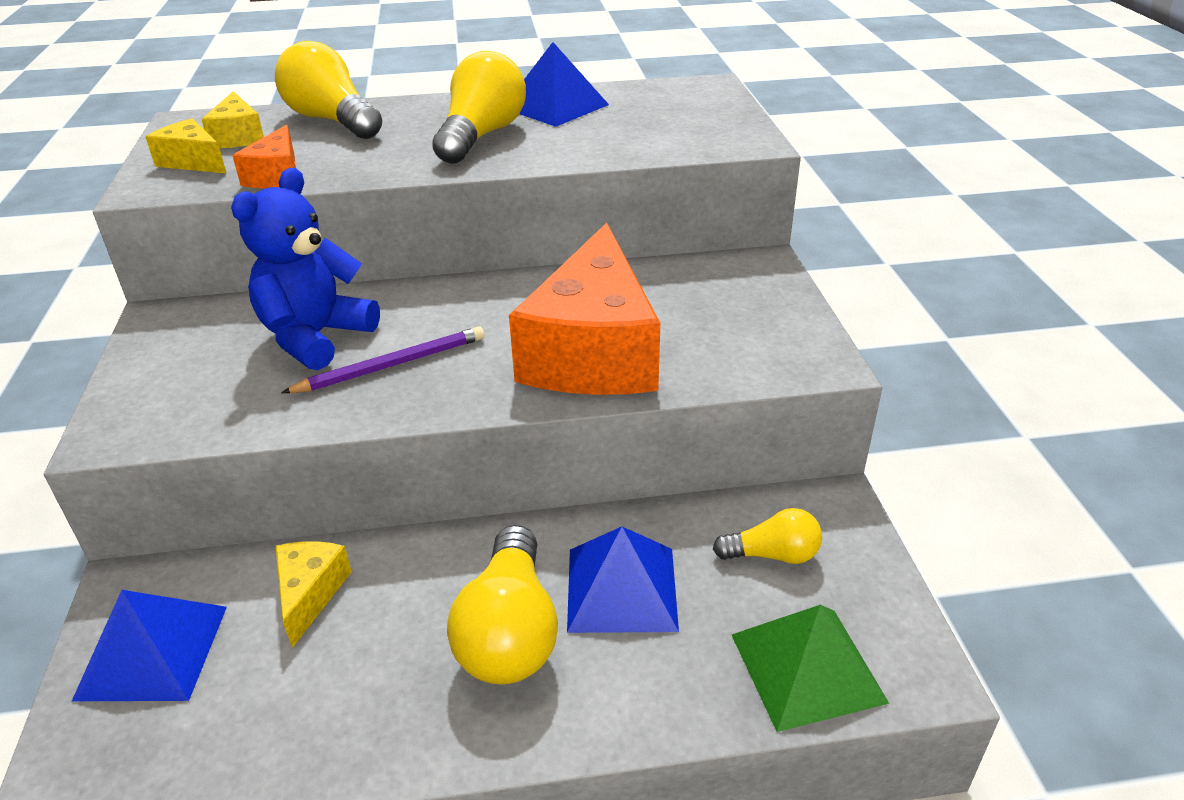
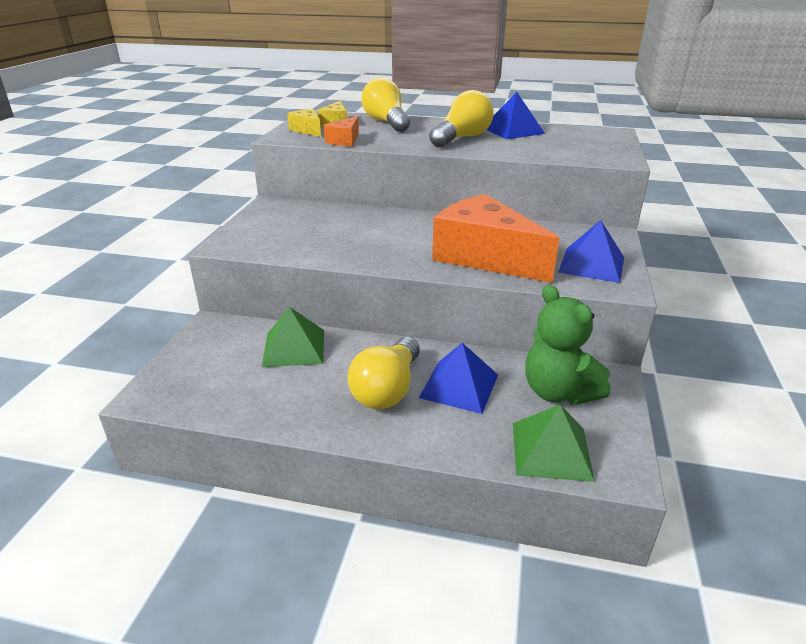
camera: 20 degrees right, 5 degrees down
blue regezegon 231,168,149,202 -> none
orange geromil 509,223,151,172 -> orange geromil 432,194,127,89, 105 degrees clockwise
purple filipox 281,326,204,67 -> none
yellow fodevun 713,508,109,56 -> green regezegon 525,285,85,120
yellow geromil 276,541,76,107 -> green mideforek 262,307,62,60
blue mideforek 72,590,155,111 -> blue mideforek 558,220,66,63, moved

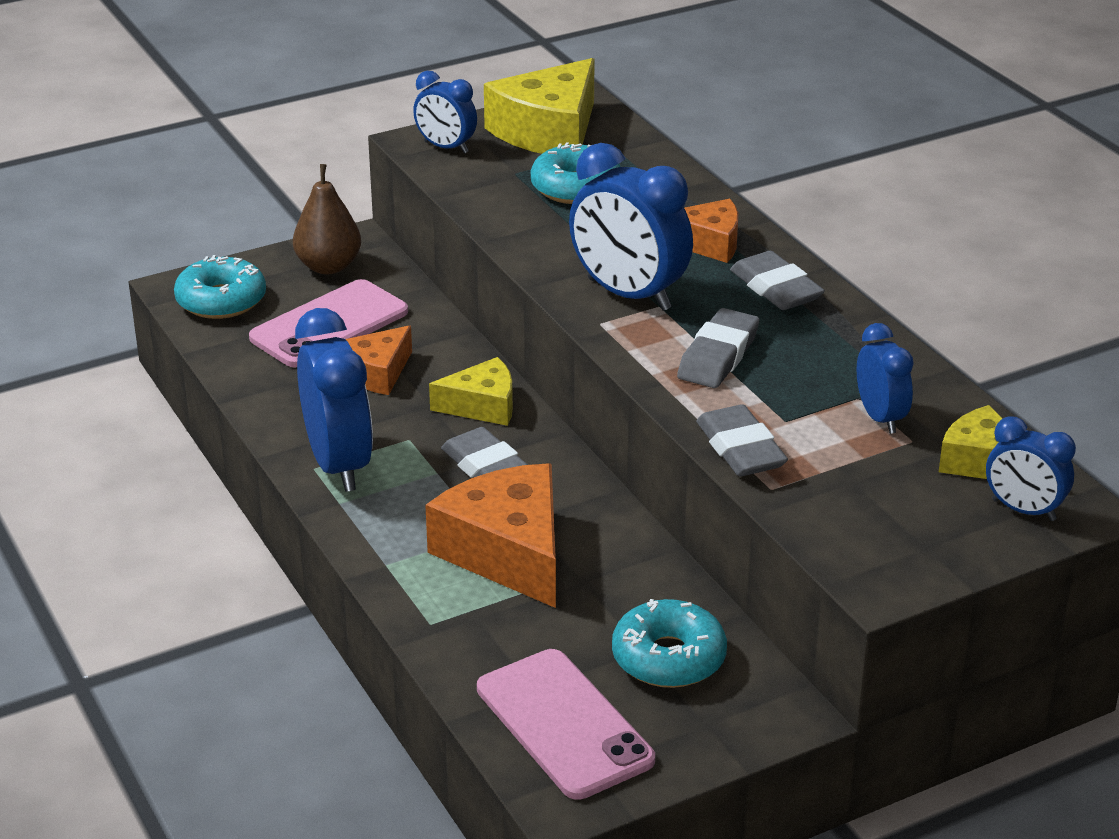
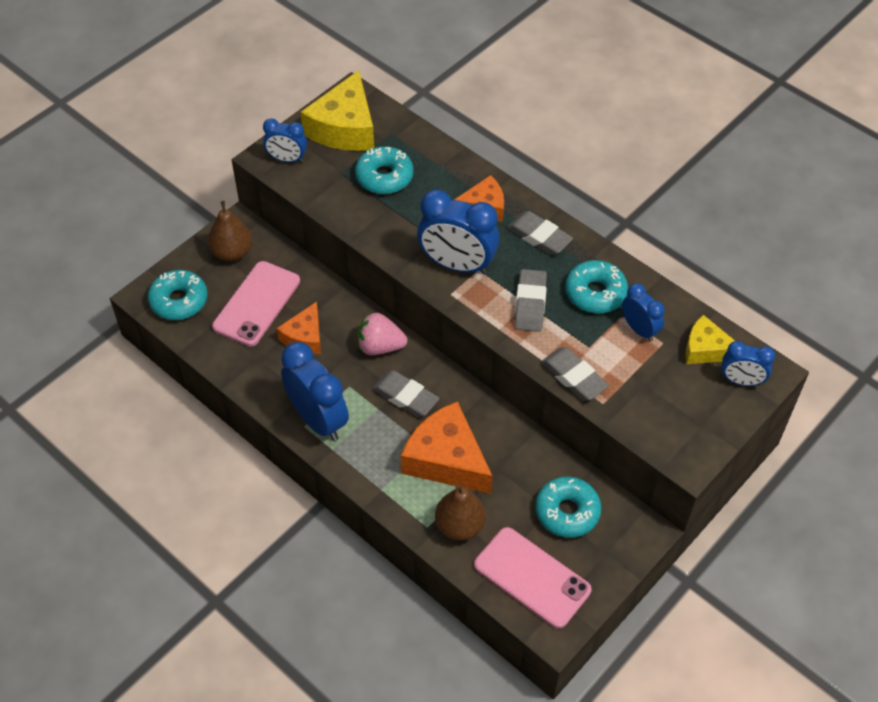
camera: 20 degrees left, 20 degrees up
yellow geromil 429,357,84,69 -> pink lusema 358,313,49,42
none -> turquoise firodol 565,260,63,53
none -> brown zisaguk 435,484,51,57

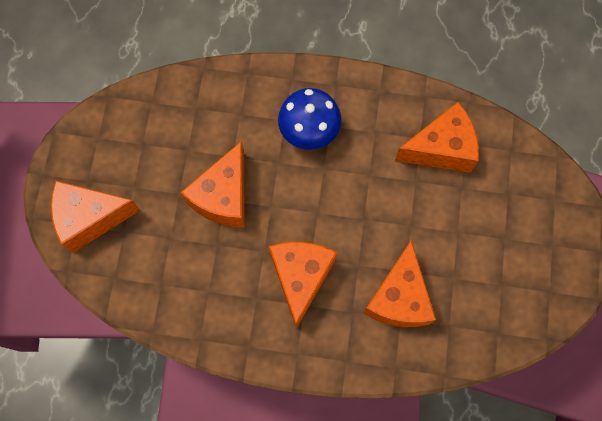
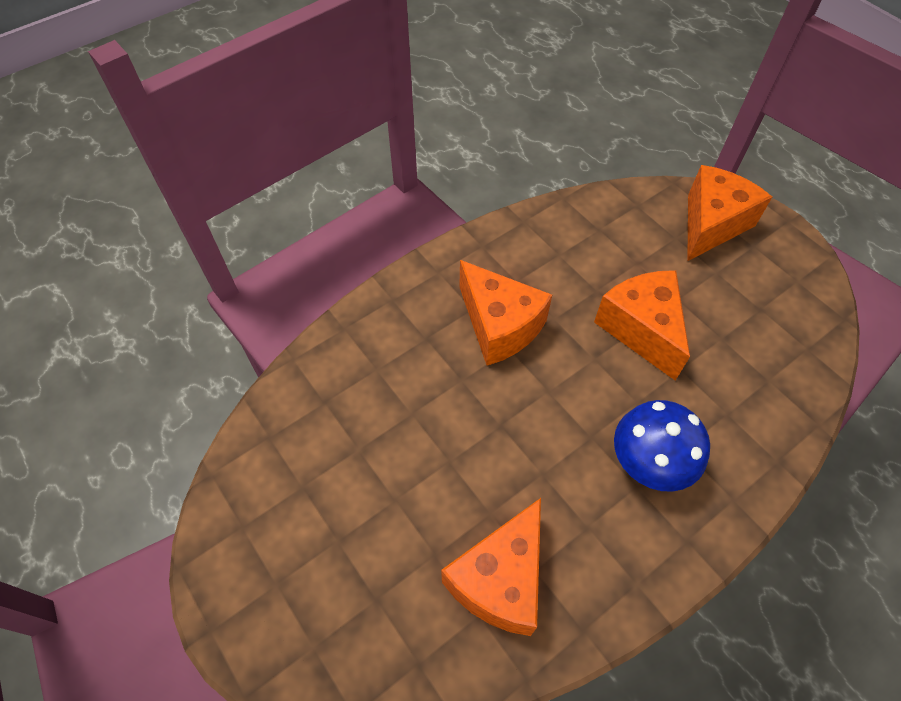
camera: 135 degrees right, 15 degrees down
orange geromil 363,241,73,86 -> none

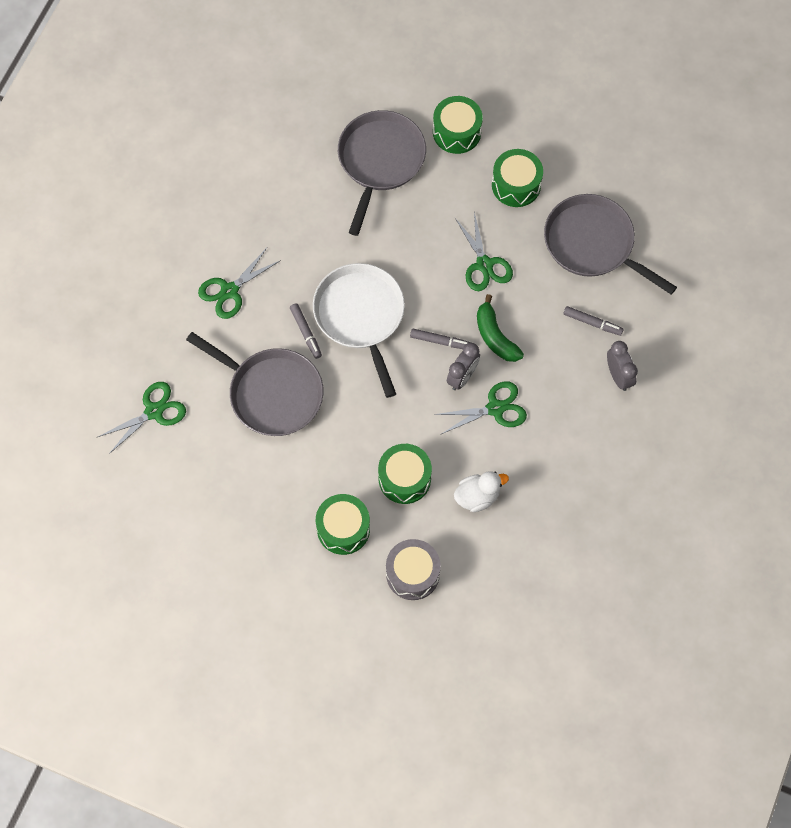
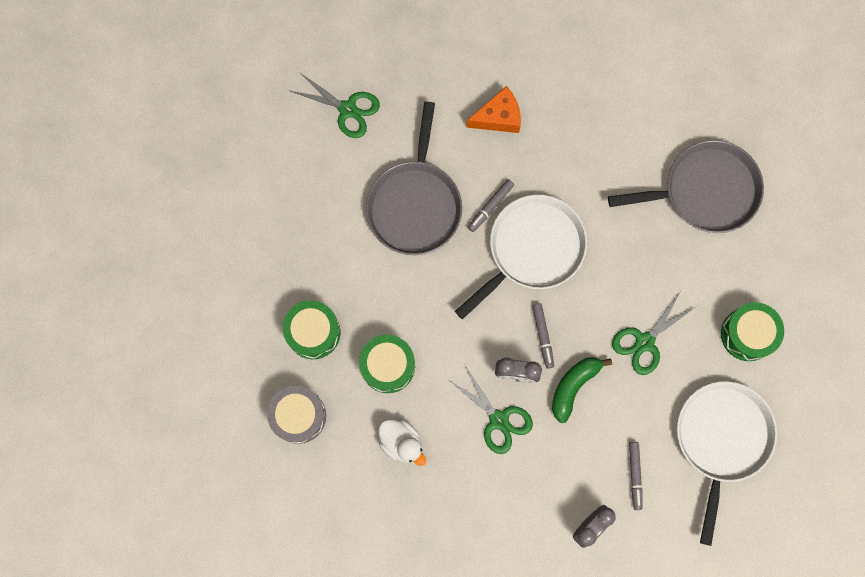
camera: 65 degrees right, 10 degrees up
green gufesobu 433,96,50,58 -> none
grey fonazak 544,194,133,101 -> white fonazak 677,381,100,165
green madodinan 198,248,83,71 -> orange geromil 466,86,55,47

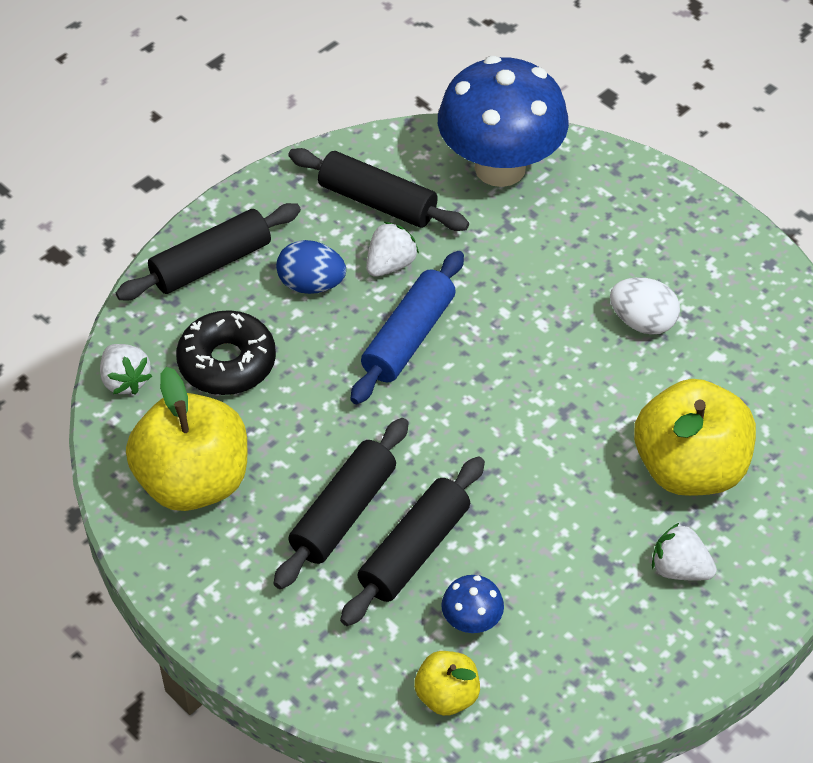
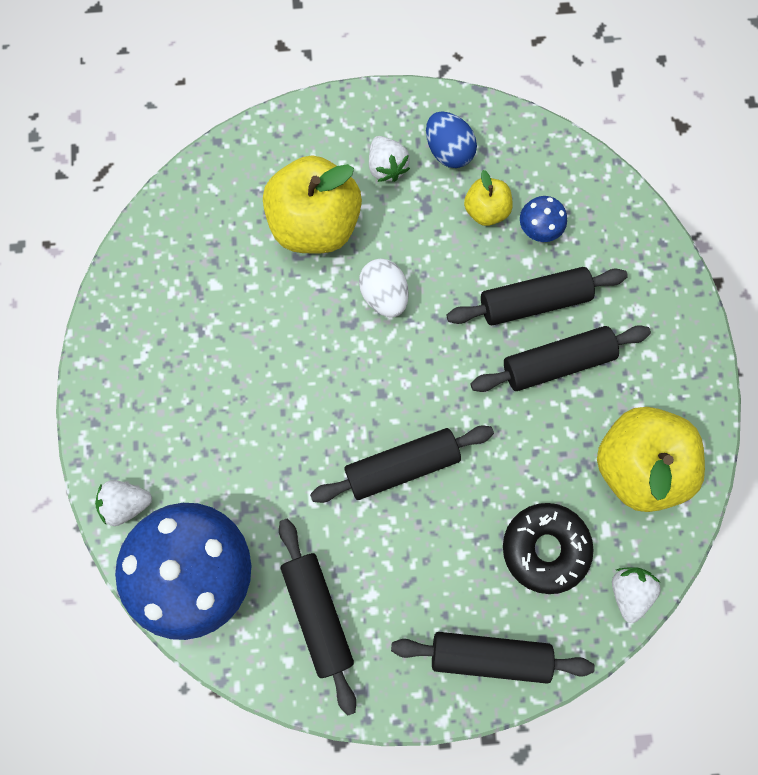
camera: 140 degrees left, 25 degrees up
white lusema 366,222,53,55 -> white lusema 95,480,57,46, moved
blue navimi 276,240,70,54 -> blue navimi 426,111,51,57, moved
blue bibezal 351,251,113,153 -> black bibezal 310,425,184,78
white navimi 610,277,70,58 -> white navimi 359,259,50,58, moved
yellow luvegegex 414,651,66,65 -> yellow luvegegex 464,170,49,56, moved

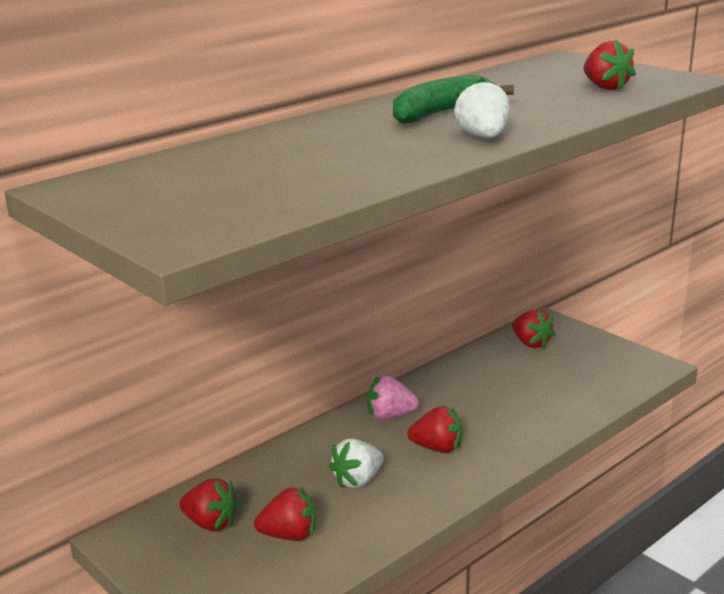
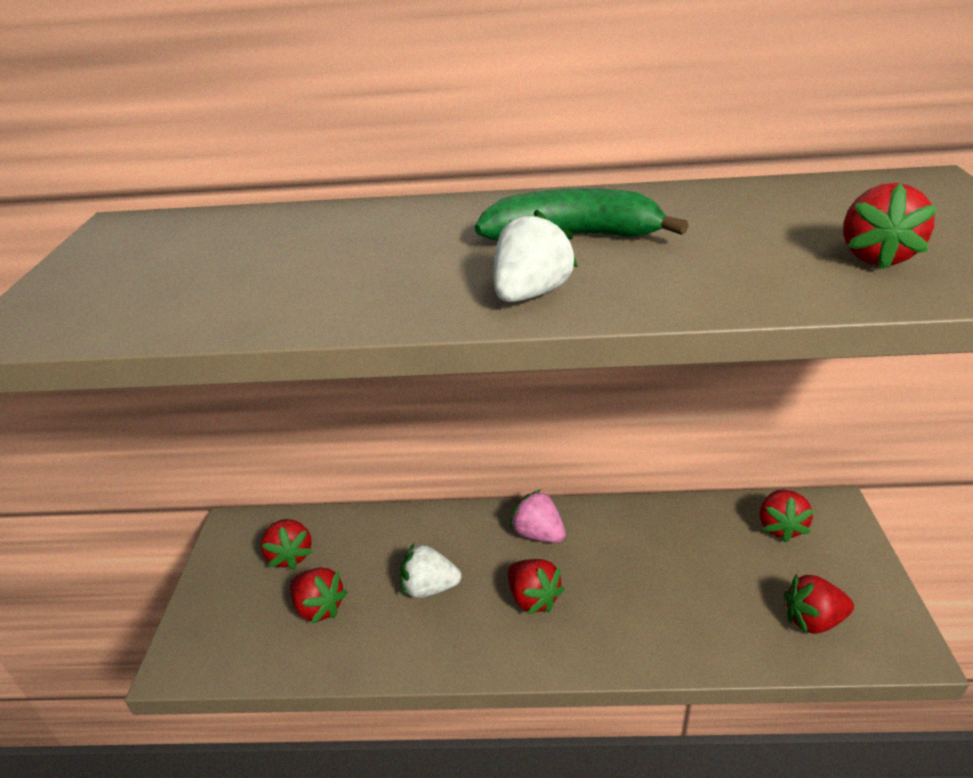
camera: 45 degrees right, 10 degrees up
none -> red lusema 784,574,70,60

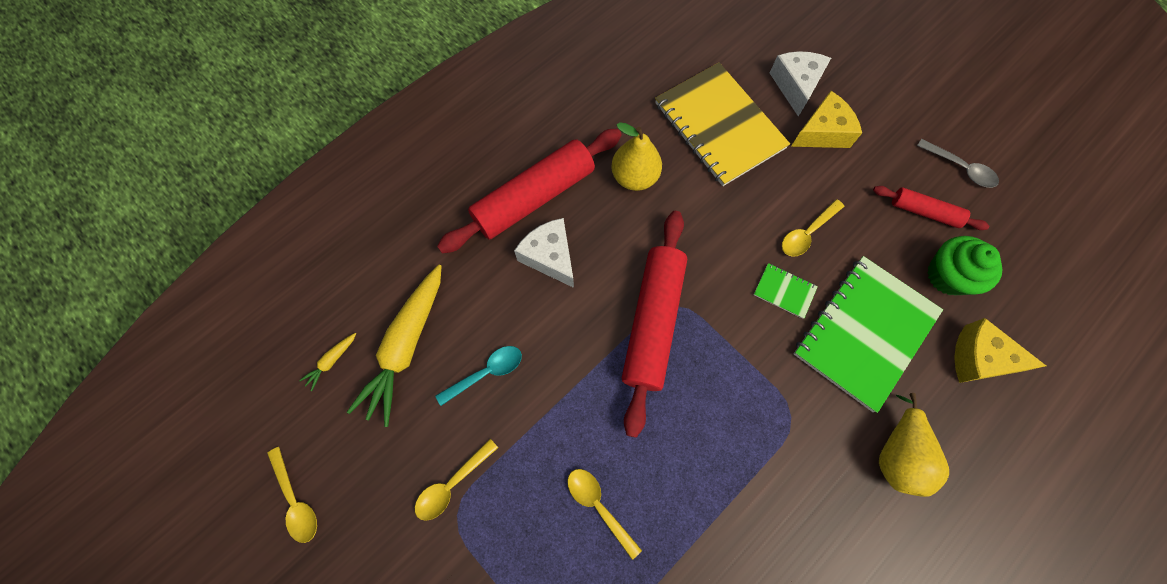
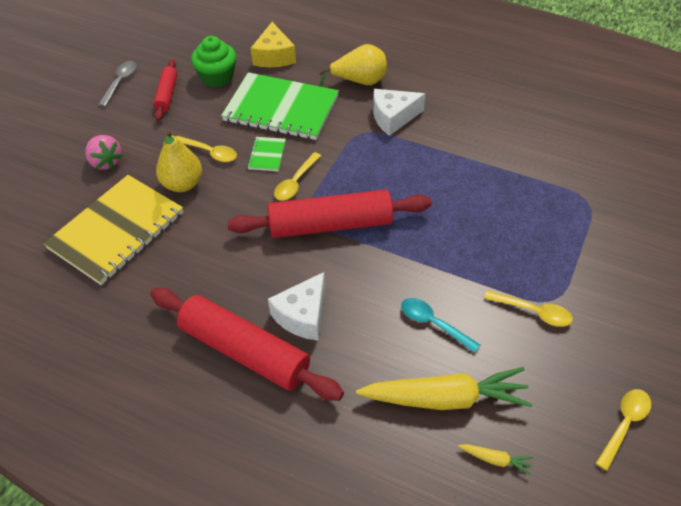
camera: 110 degrees left, 20 degrees down
white geromil 770,51,61,65 -> white geromil 373,89,52,47, moved
yellow geromil 791,91,71,57 -> pink lusema 85,135,38,35
yellow zisaguk 611,122,51,69 -> yellow zisaguk 156,130,46,62, moved
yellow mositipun 567,469,75,91 -> yellow mositipun 274,152,47,49, moved

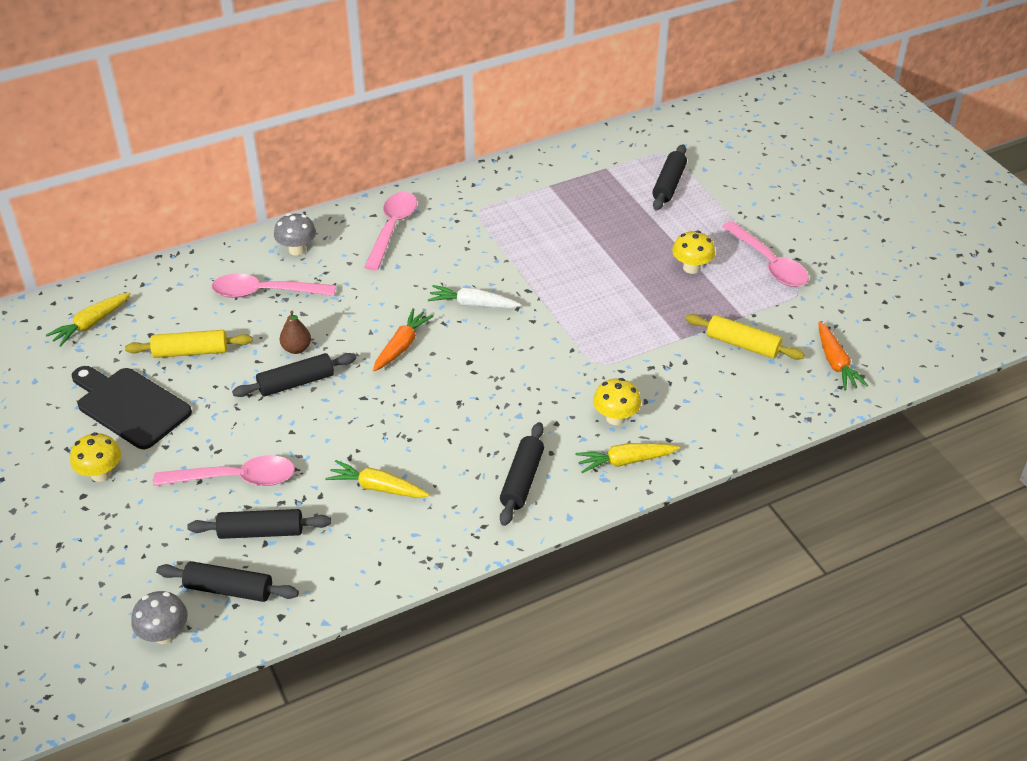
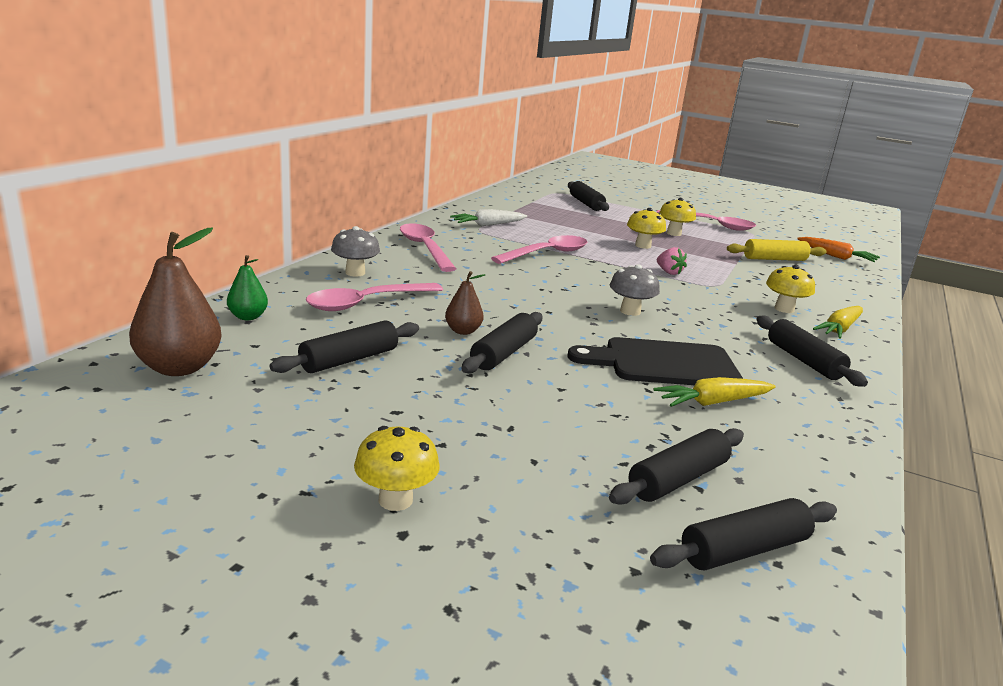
camera: 40 degrees left, 20 degrees down
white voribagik 428,285,93,23 -> white voribagik 450,209,77,17, moved
yellow voribagik 46,292,85,55 -> brown zisaguk 129,228,93,148
orange voribagik 373,308,61,63 -> none
yellow bibezal 125,330,128,28 -> black bibezal 270,320,149,53
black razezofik 72,366,120,83 -> black razezofik 567,337,176,48, moved
pink mositipun 153,455,142,31 -> pink mositipun 491,235,96,29, moved
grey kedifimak 131,591,57,53 -> grey kedifimak 610,264,50,52, moved
none -> yellow kedifimak 627,208,39,41
none -> pink lusema 657,247,30,28
none -> green zisaguk 227,255,41,65

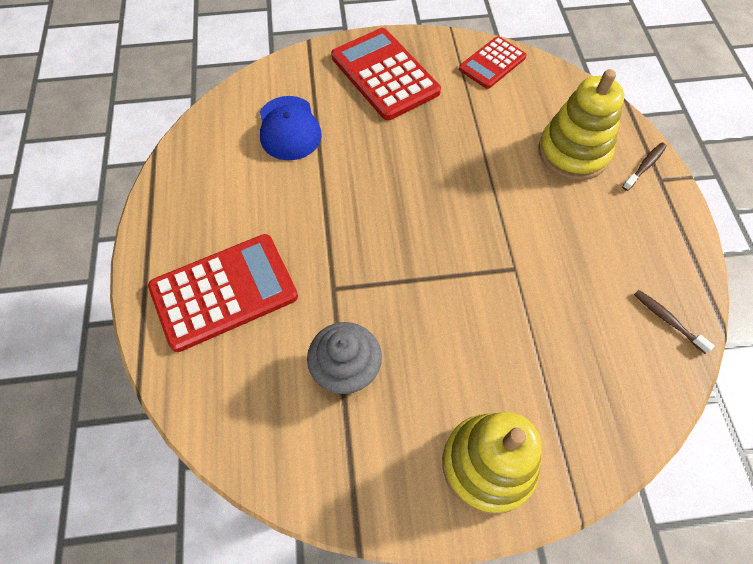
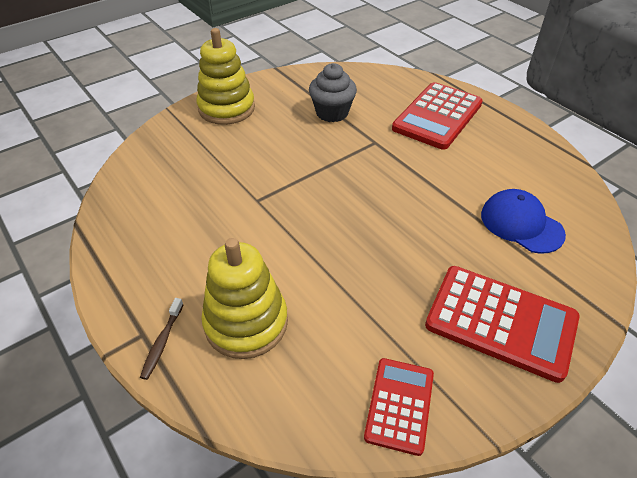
camera: 150 degrees right, 15 degrees down
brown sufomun 634,290,81,64 -> none

